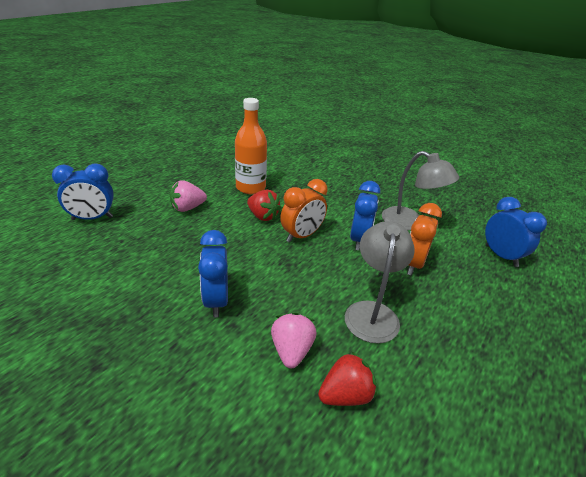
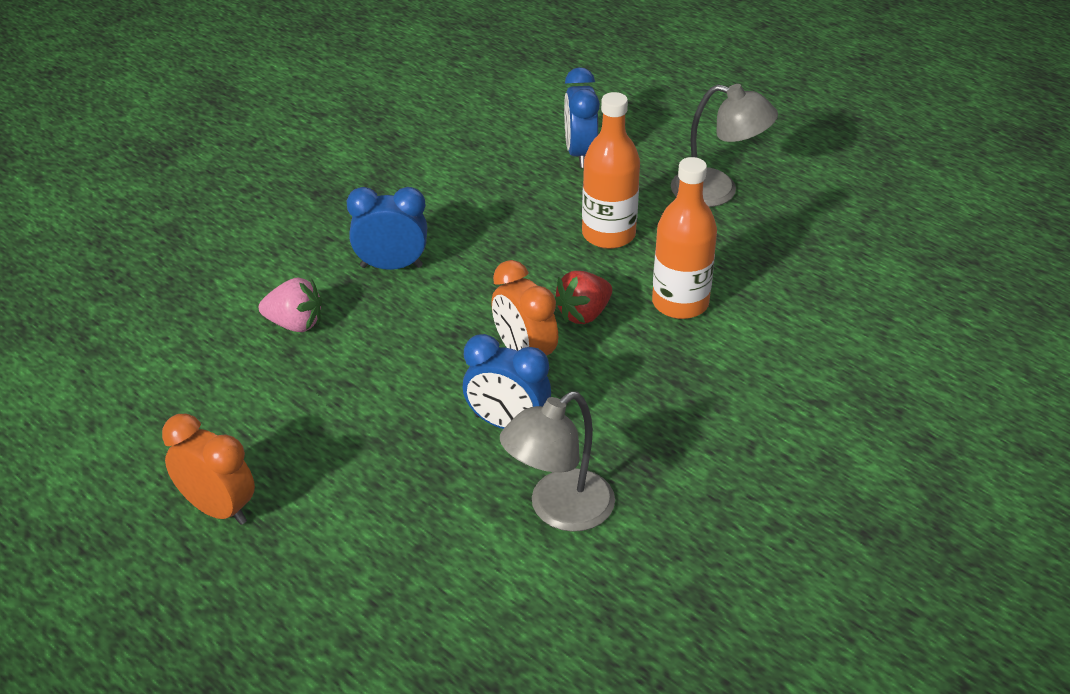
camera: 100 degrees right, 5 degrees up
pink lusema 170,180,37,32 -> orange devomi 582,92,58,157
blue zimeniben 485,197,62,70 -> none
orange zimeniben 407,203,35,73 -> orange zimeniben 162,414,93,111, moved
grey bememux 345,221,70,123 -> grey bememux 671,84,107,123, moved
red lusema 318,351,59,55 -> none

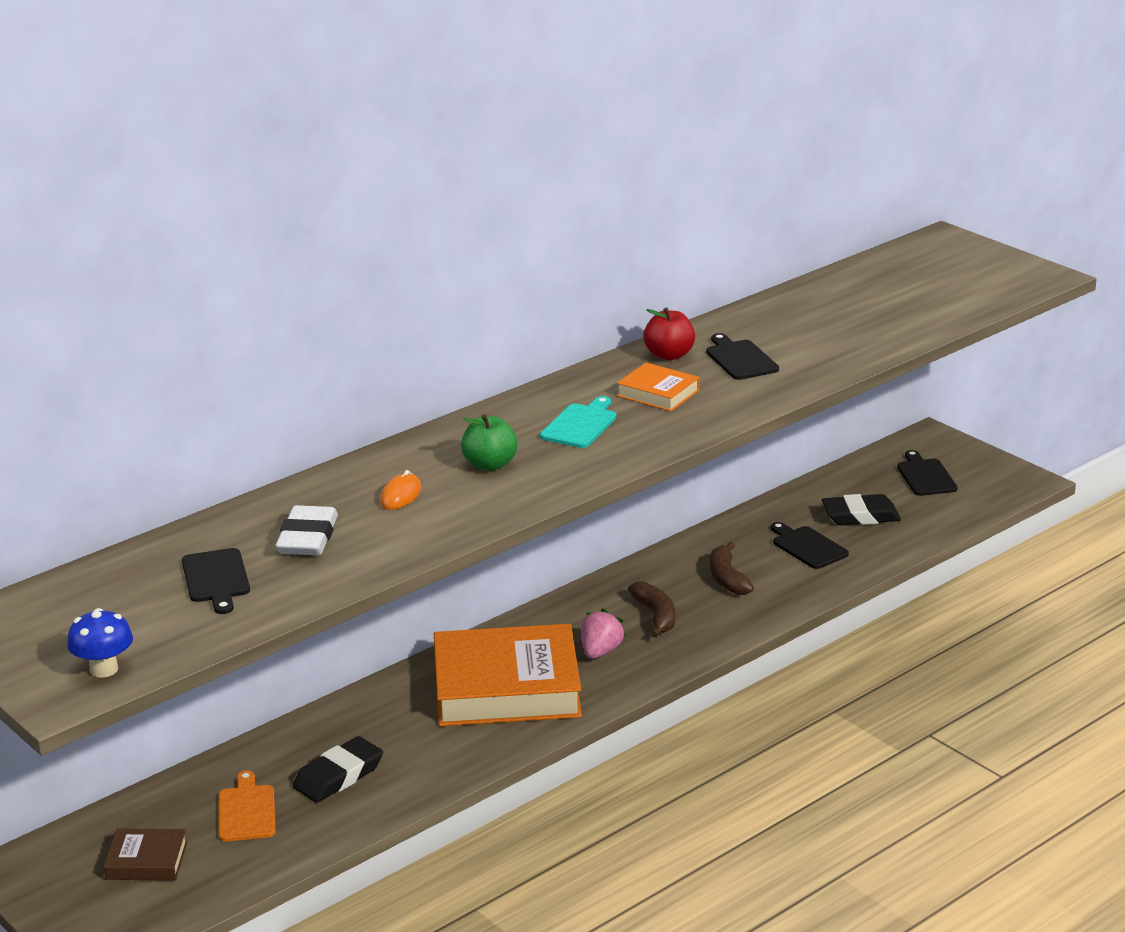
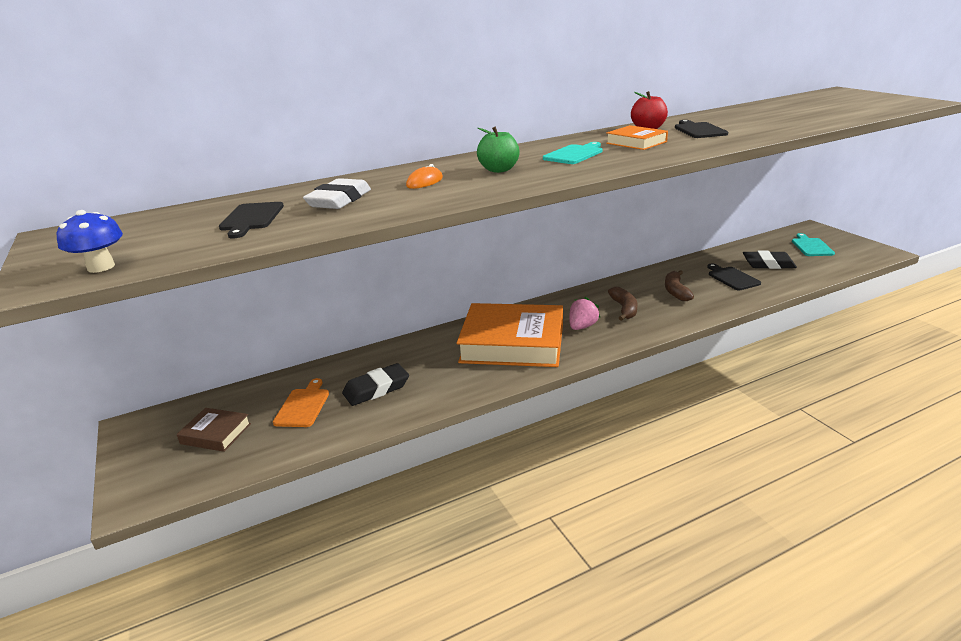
camera: 15 degrees right, 0 degrees up
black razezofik 897,450,61,46 -> turquoise razezofik 792,233,43,23

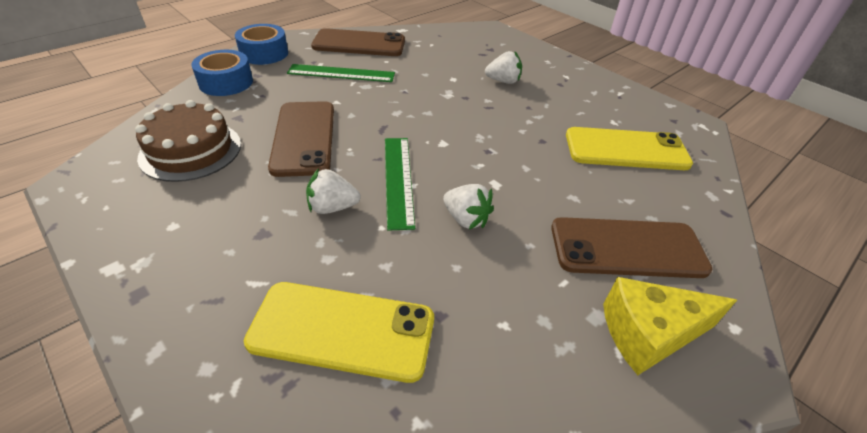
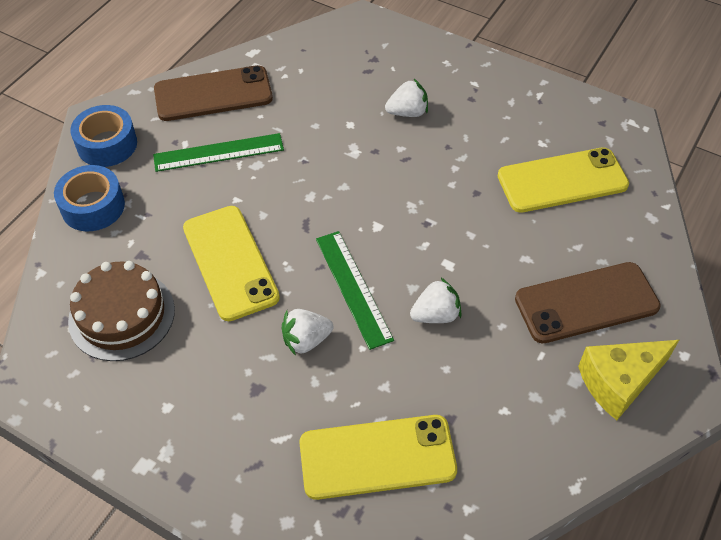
camera: 15 degrees left, 10 degrees up
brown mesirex 268,101,66,76 -> yellow mesirex 183,206,97,115
white lusema 443,184,51,45 -> white lusema 410,277,51,46, 45 degrees counterclockwise

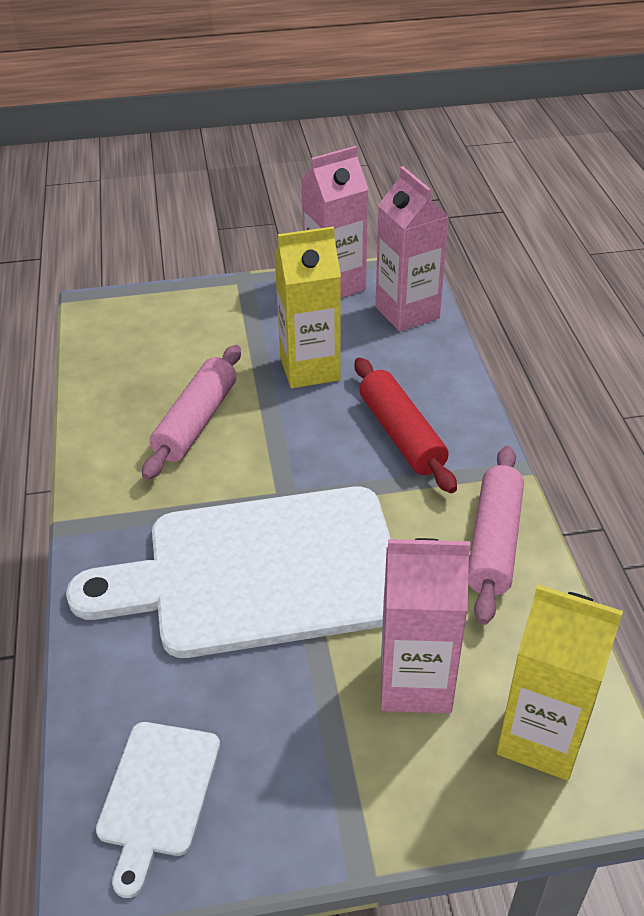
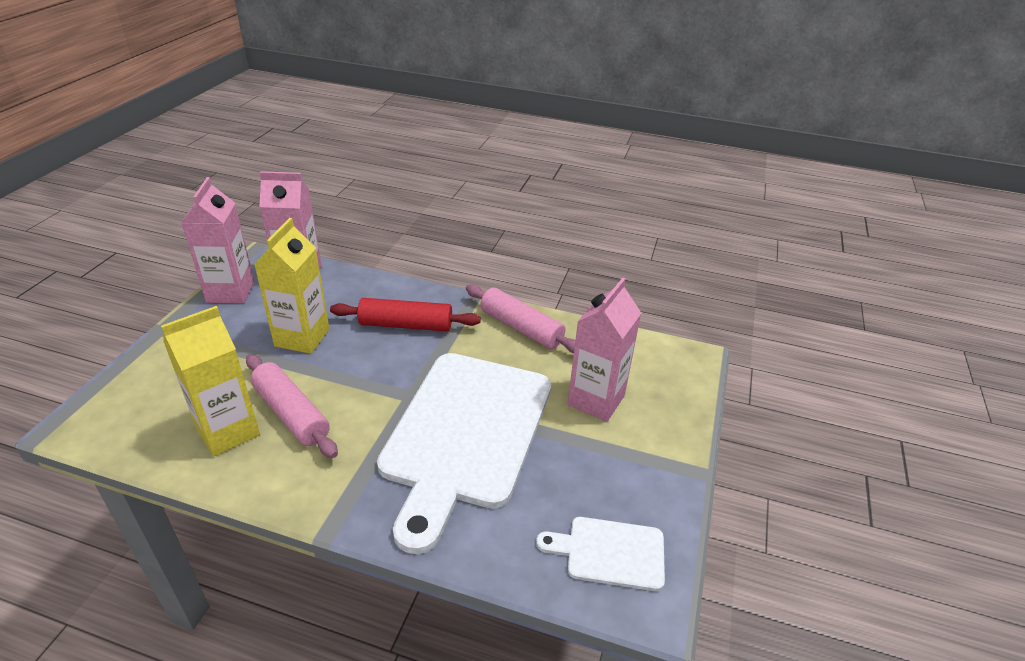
camera: 65 degrees left, 5 degrees down
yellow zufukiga 497,584,126,196 -> yellow zufukiga 161,306,99,150, moved
white razezofik 96,722,124,176 -> white razezofik 536,517,129,74, 150 degrees clockwise

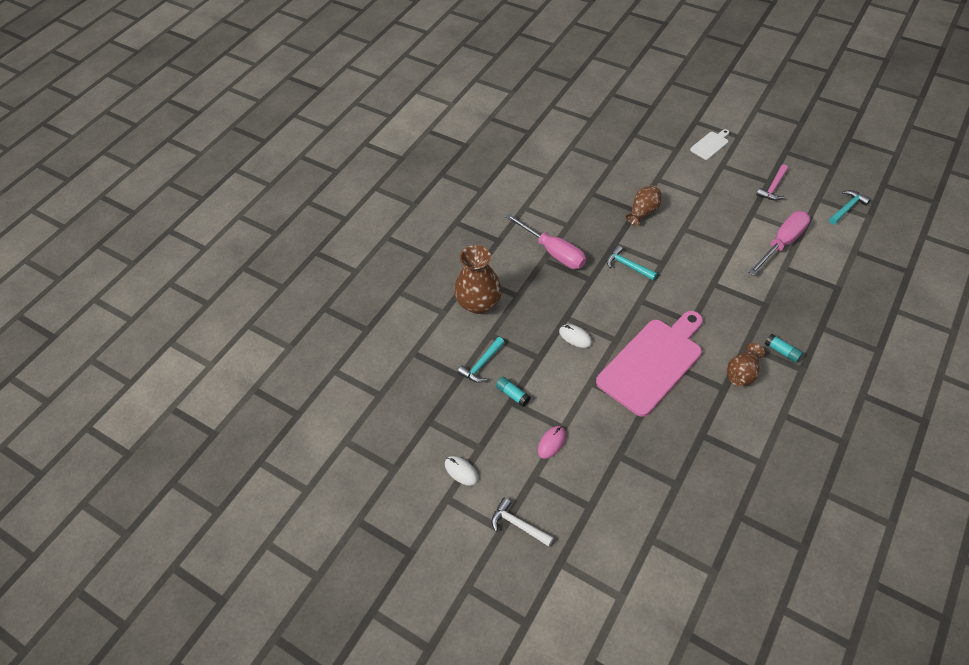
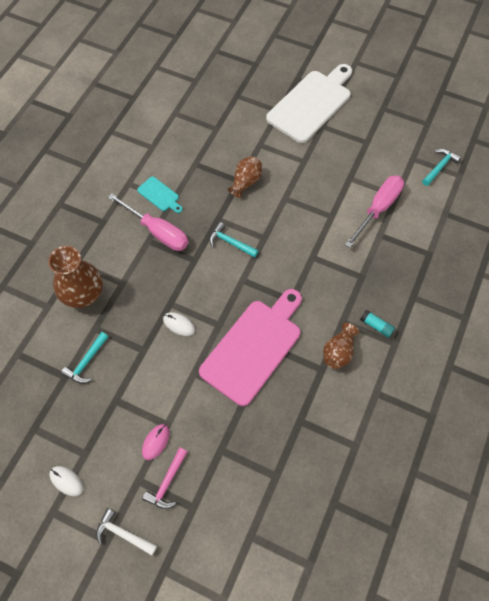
camera: 10 degrees left, 10 degrees up
white razezofik 690,129,39,31 -> white razezofik 266,64,86,79, x2.29
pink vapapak 756,165,32,36 -> pink vapapak 142,447,46,62, moved
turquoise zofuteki 496,377,34,30 -> none
none -> turquoise razezofik 137,176,46,37

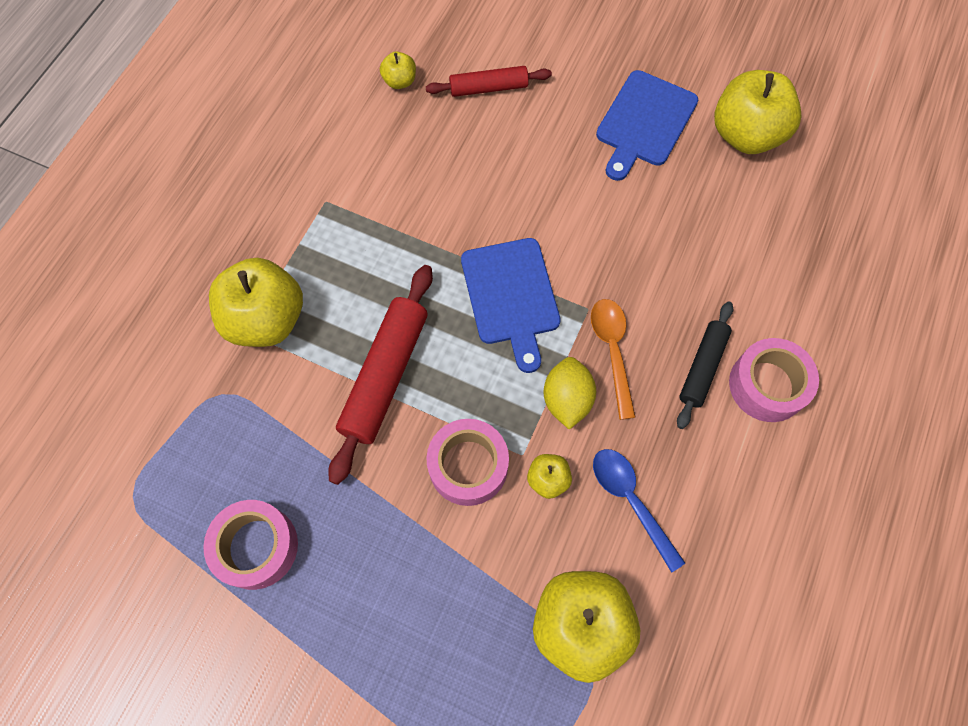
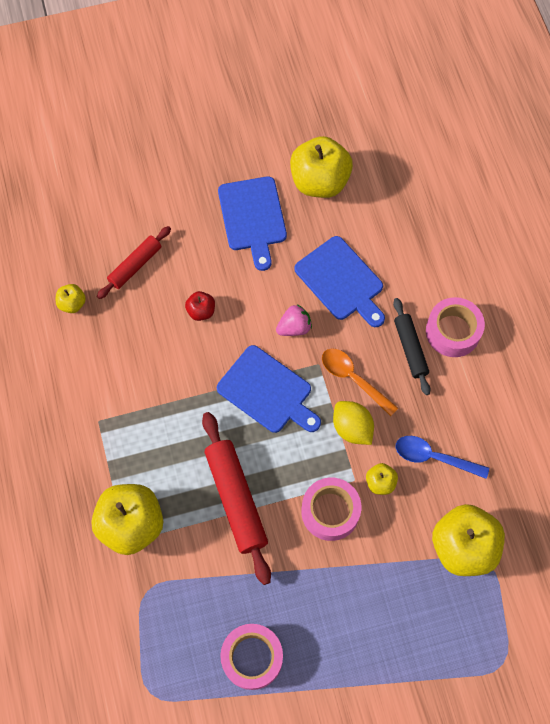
camera: 40 degrees left, 0 degrees up
none -> blue razezofik 295,236,90,91
none -> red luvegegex 185,291,30,30
none -> pink lusema 276,304,36,32

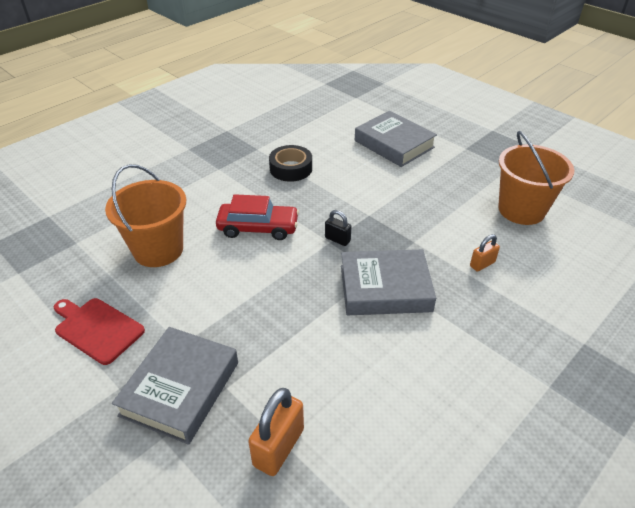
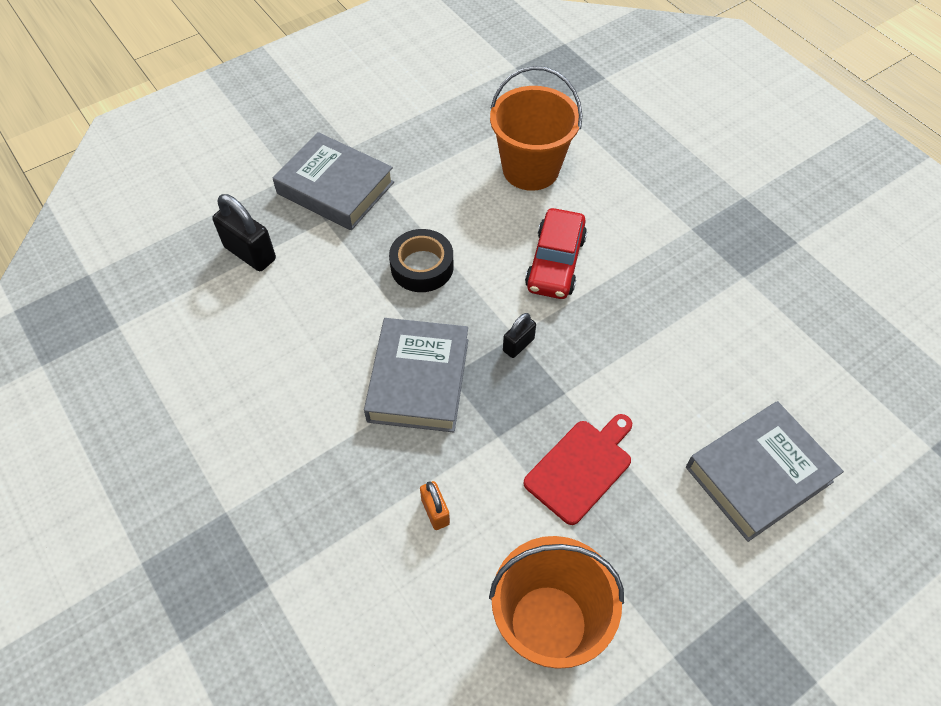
camera: 100 degrees right, 15 degrees up
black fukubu 269,145,43,37 -> black fukubu 389,229,65,63, moved
red razezofik 54,298,91,67 -> red razezofik 523,414,109,111, moved
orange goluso 248,388,56,88 -> black goluso 212,194,64,77

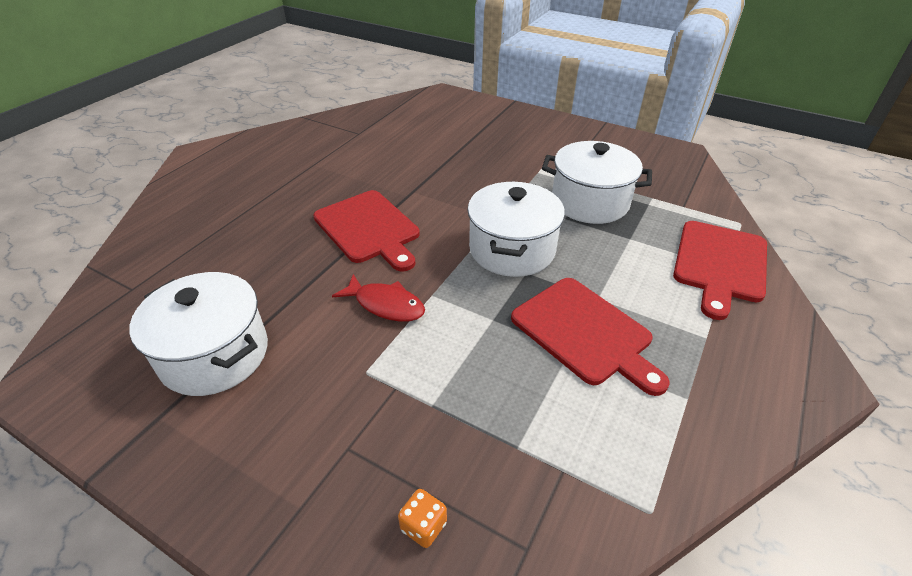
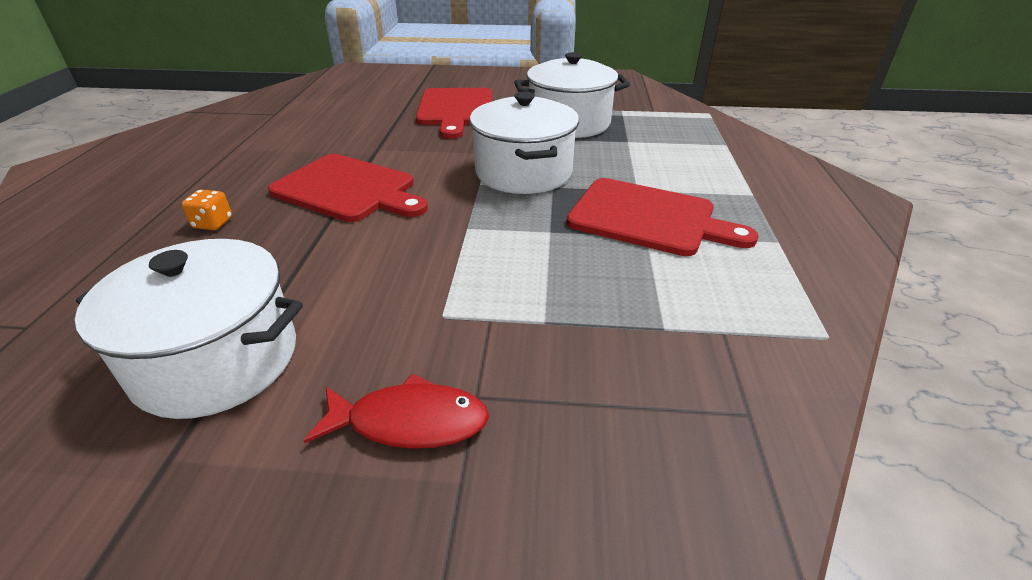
camera: 25 degrees left, 5 degrees down
red razezofik 673,221,94,99 -> red razezofik 416,88,76,51, moved
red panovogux 332,274,93,48 -> red panovogux 304,373,185,76, moved
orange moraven 398,489,49,59 -> orange moraven 182,190,50,40, moved

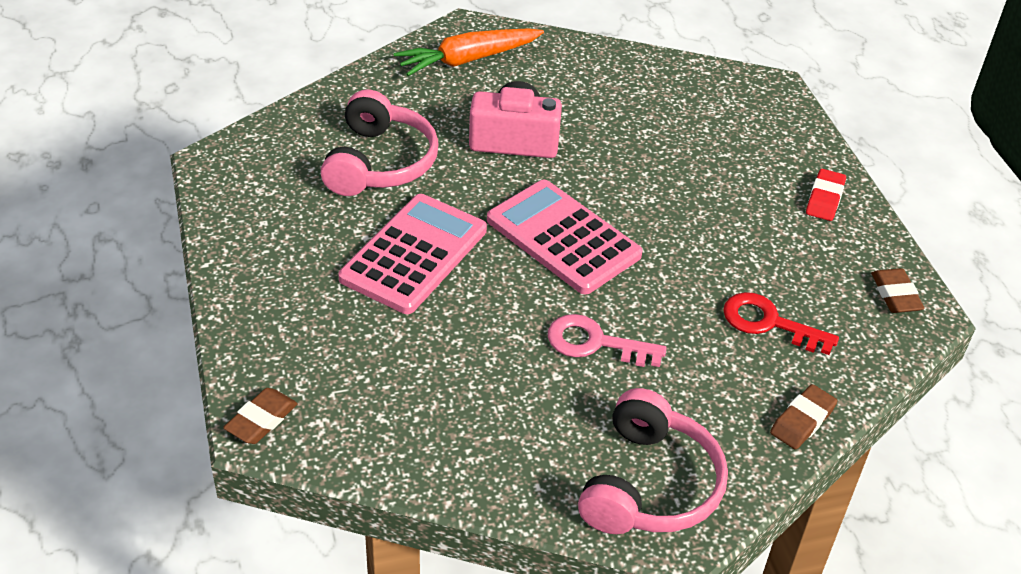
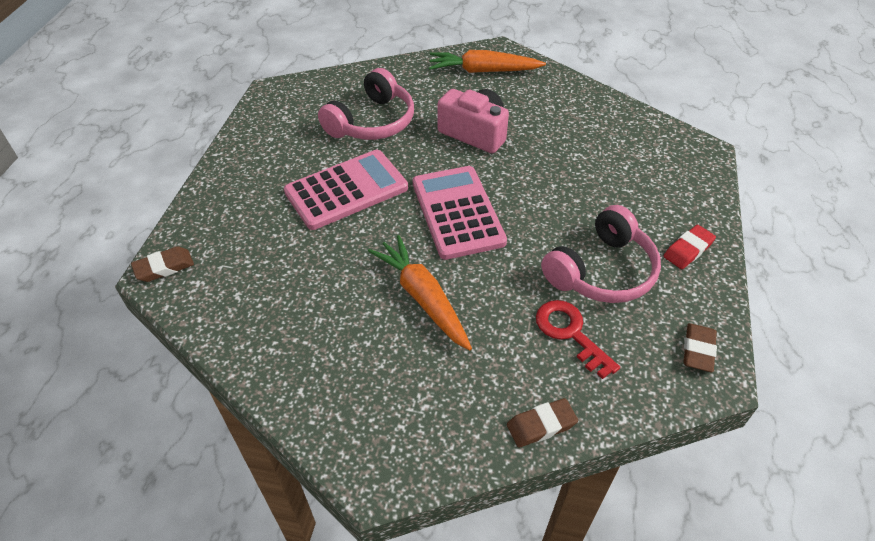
camera: 30 degrees right, 5 degrees up
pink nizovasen 548,314,119,53 -> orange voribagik 368,235,104,116
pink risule 578,388,150,146 -> pink risule 541,205,120,98, moved

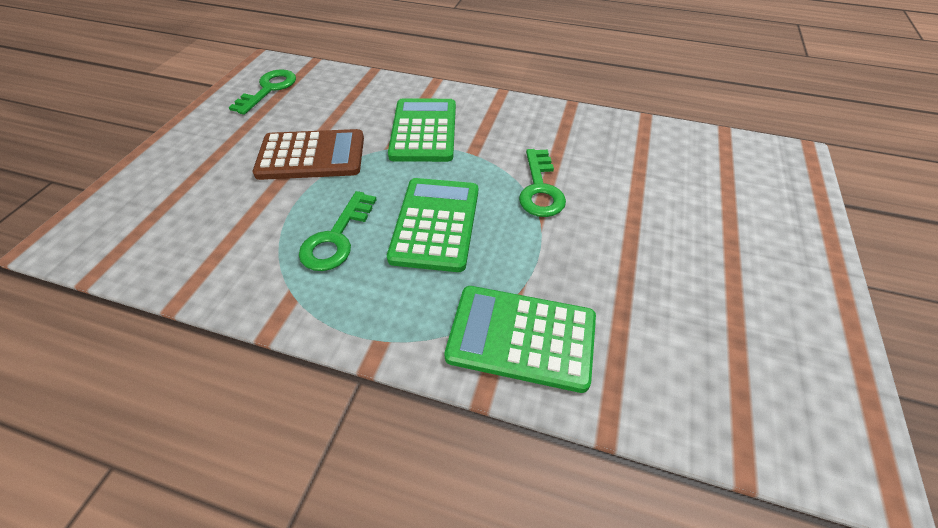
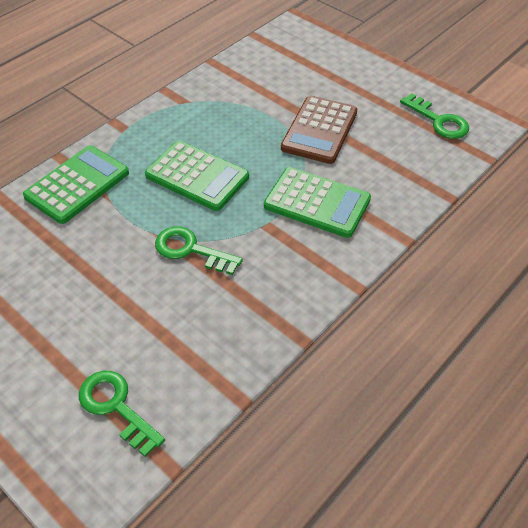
camera: 115 degrees right, 0 degrees up
green nizovasen 299,191,78,80 -> green nizovasen 79,371,86,86, moved

